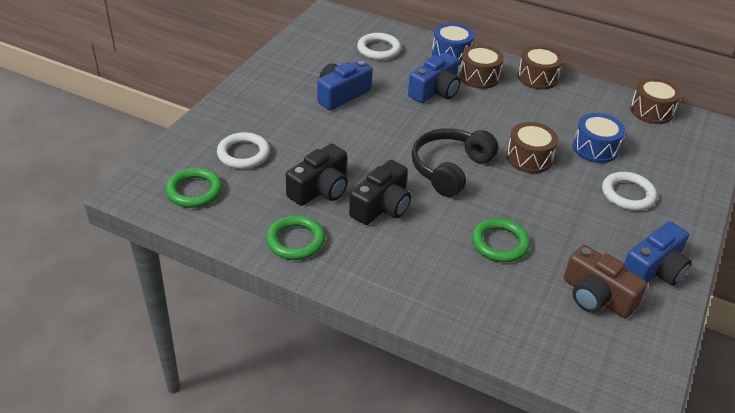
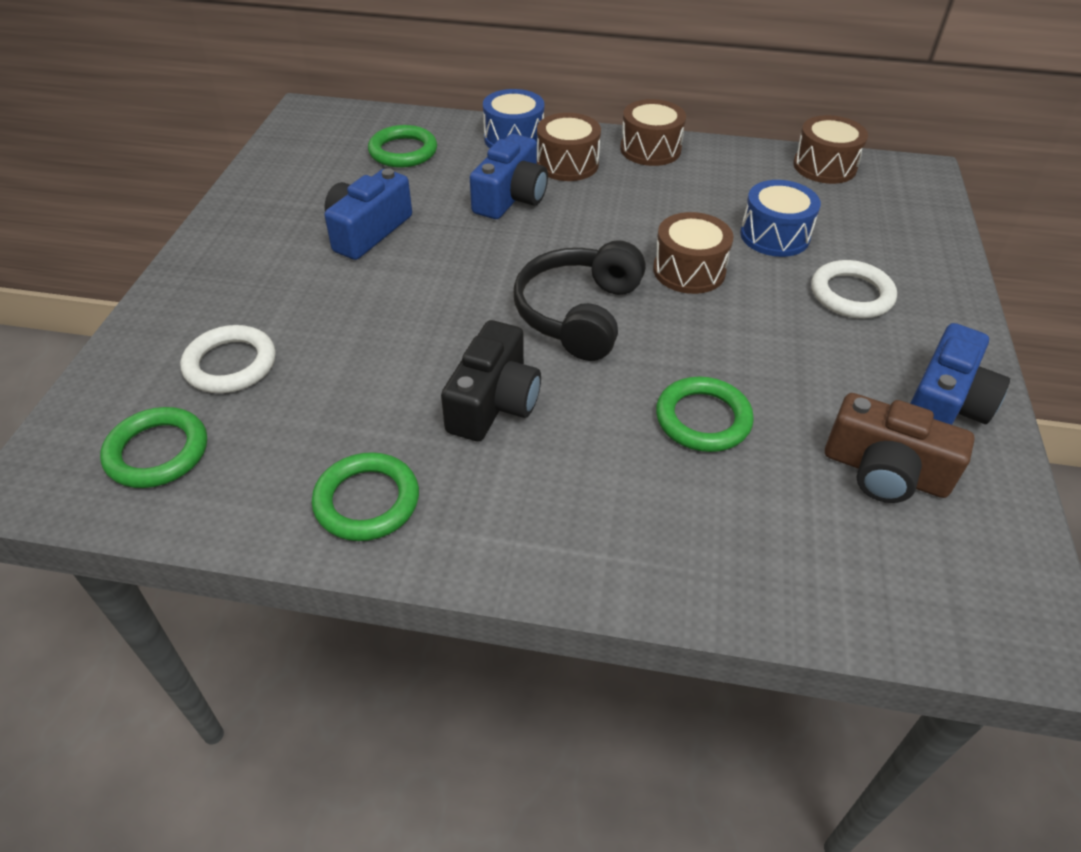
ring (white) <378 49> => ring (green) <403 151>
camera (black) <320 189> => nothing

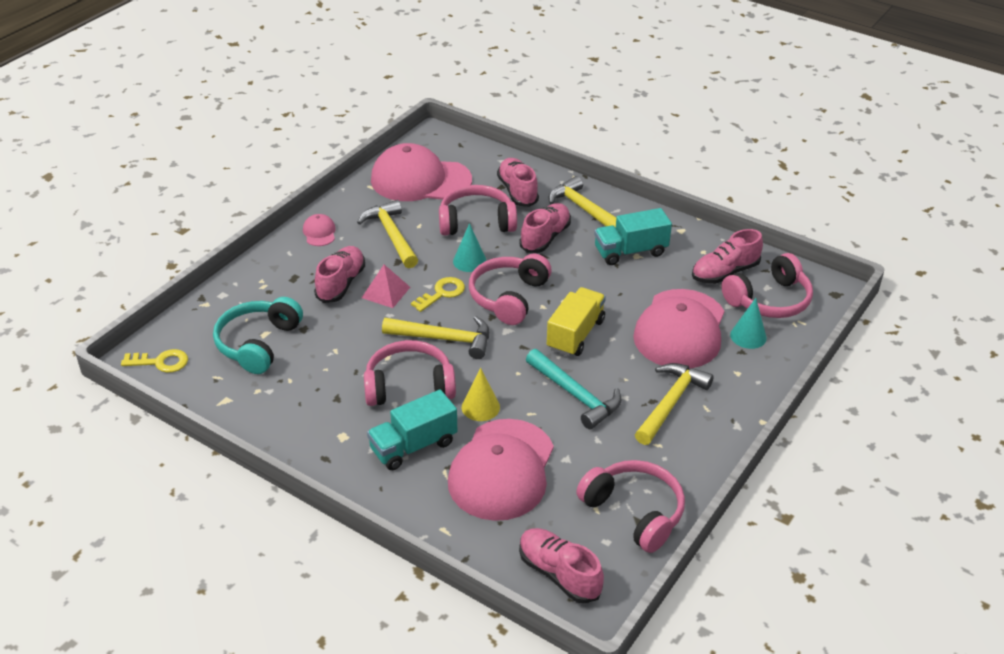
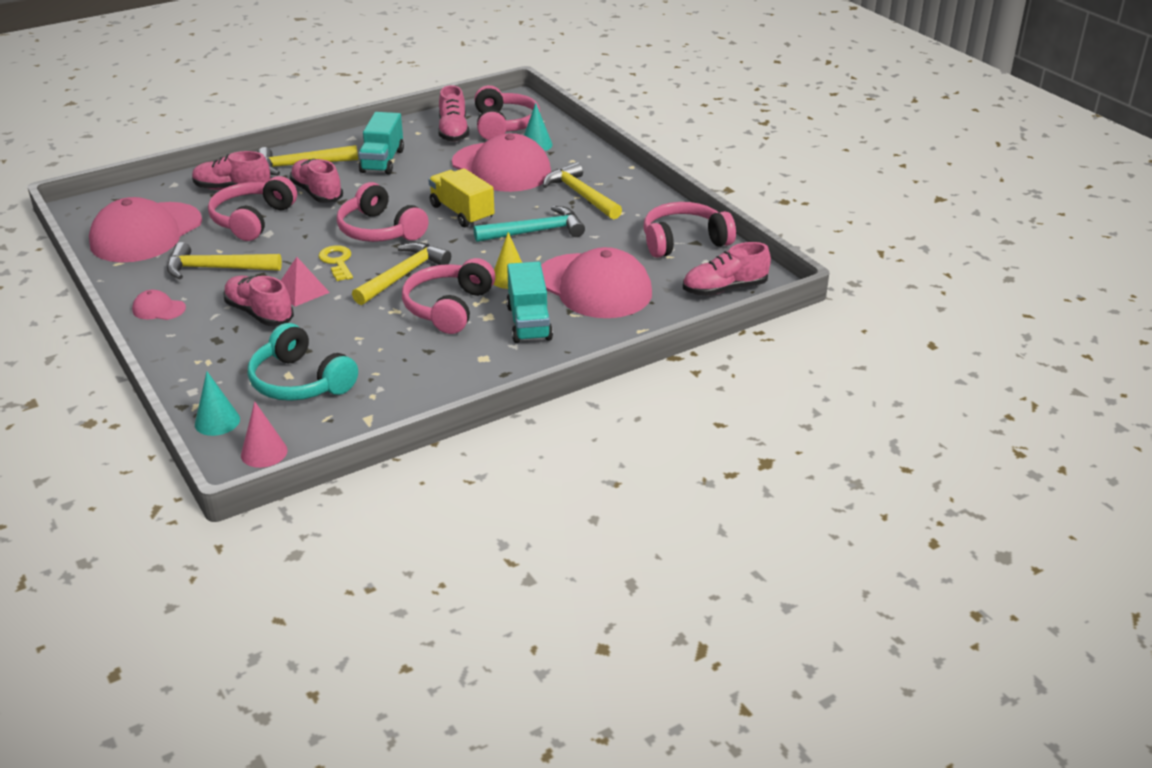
cone (turquoise) <469 261> => cone (turquoise) <217 421>, move
key (yellow) <161 362> => cone (pink) <264 452>

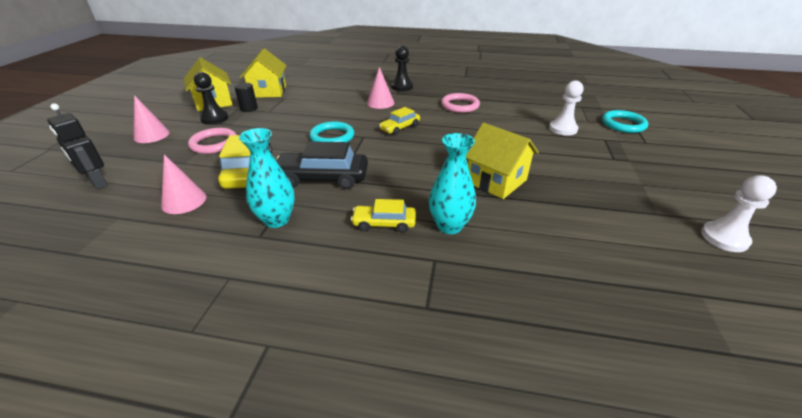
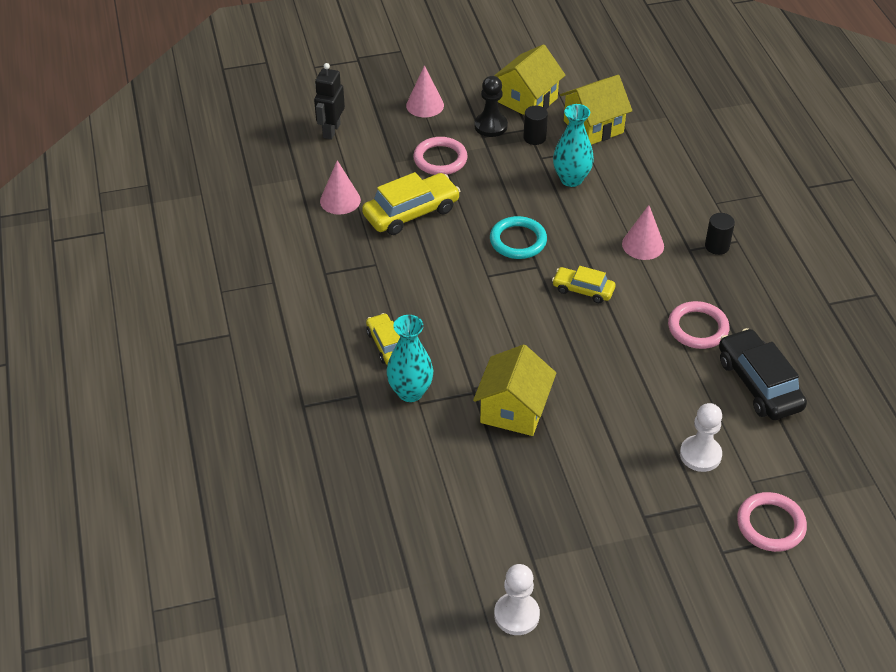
vase (turquoise) <276 220> => vase (turquoise) <571 179>, move
pawn (black) <402 87> => cylinder (black) <717 246>
car (black) <322 178> => car (black) <759 384>, move
ring (turquoise) <623 124> => ring (pink) <770 524>

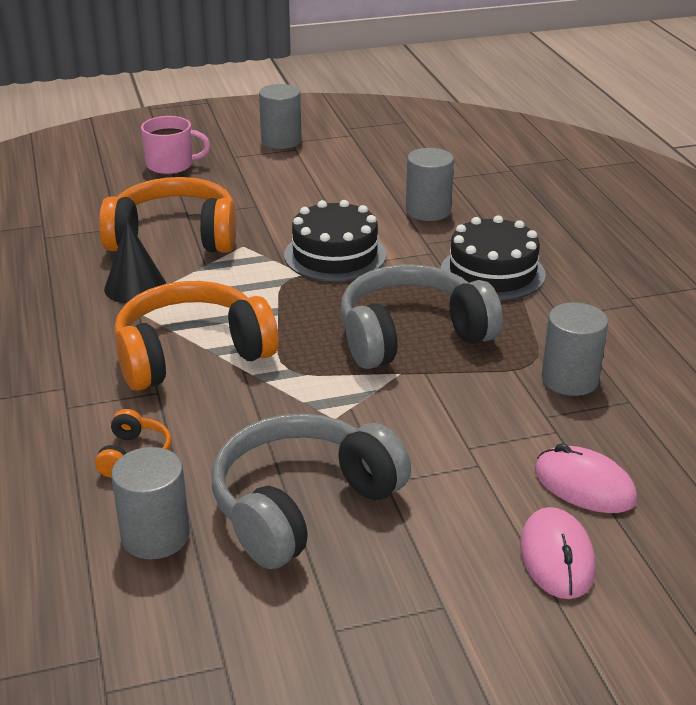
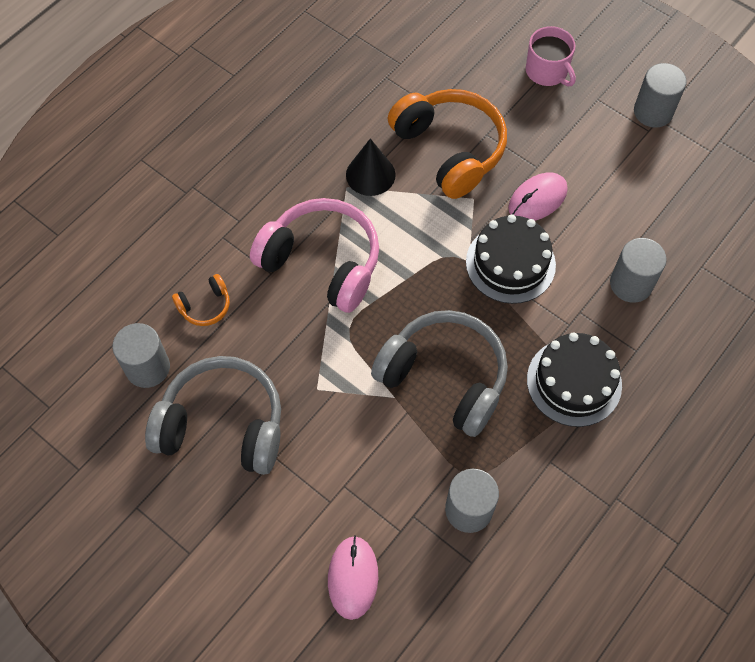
headphones (orange) <191 354> => headphones (pink) <322 262>
mouse (pink) <557 557> => mouse (pink) <537 199>, move

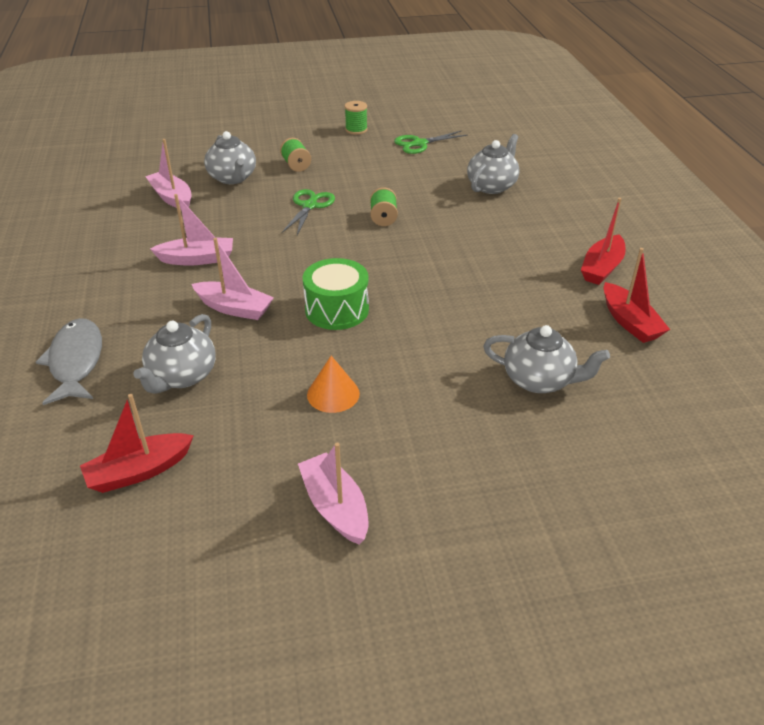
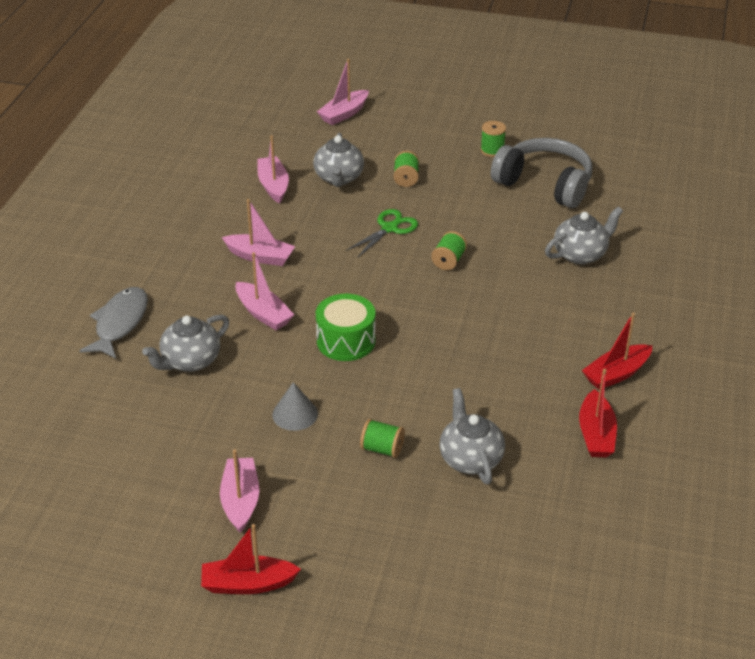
boat (red) <139 471> => boat (red) <248 584>, move
cone (orange) <333 394> => cone (grey) <295 414>
nothing => boat (pink) <344 114>
nothing => spool (green) <382 449>
teapot (grey) <539 380> => teapot (grey) <470 458>, 150 degrees counterclockwise
scissors (green) <419 144> => headphones (grey) <544 184>

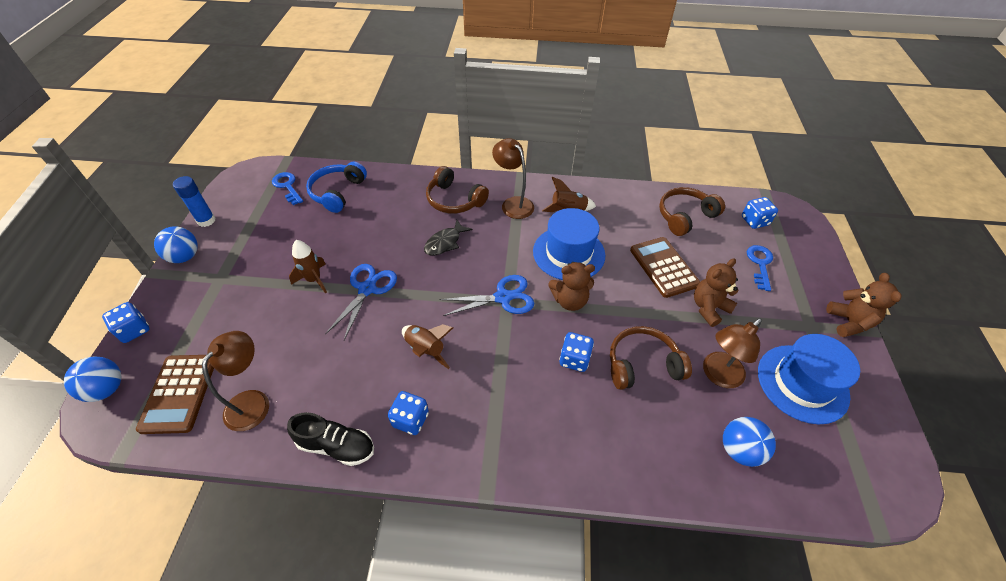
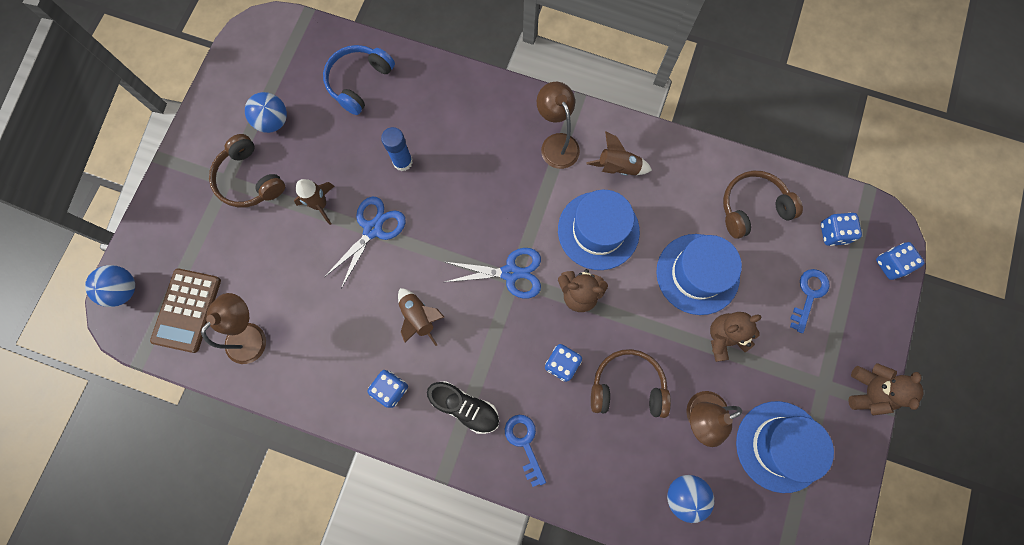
headphones (brown) <454 200> => headphones (brown) <249 179>, move
ball (blue) <185 257> => ball (blue) <273 121>, move
glue stick (blue) <206 220> => glue stick (blue) <402 162>, move
shoe (black) <336 446> => shoe (black) <465 407>, move
key (blue) <287 186> => key (blue) <524 443>, move
calculator (brown) <664 267> => hat (blue) <697 274>
dice (blue) <134 330> => dice (blue) <891 264>, move
fish (black) <445 243> => nothing

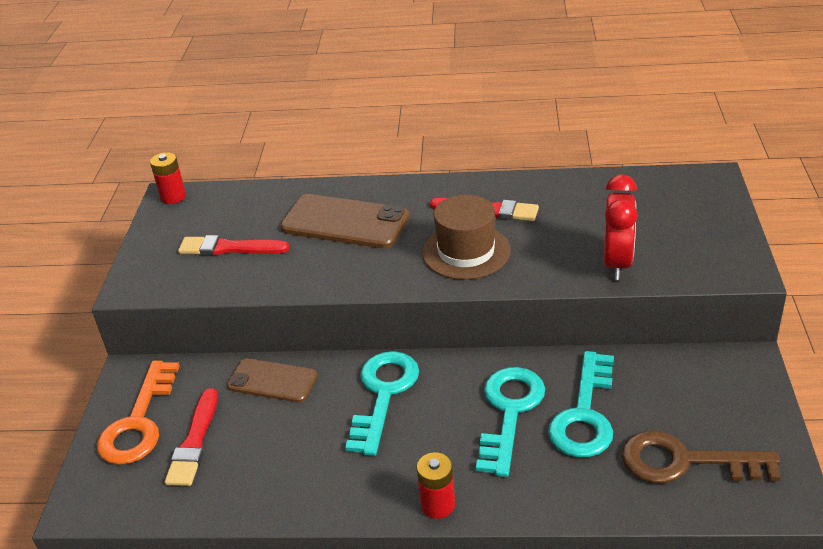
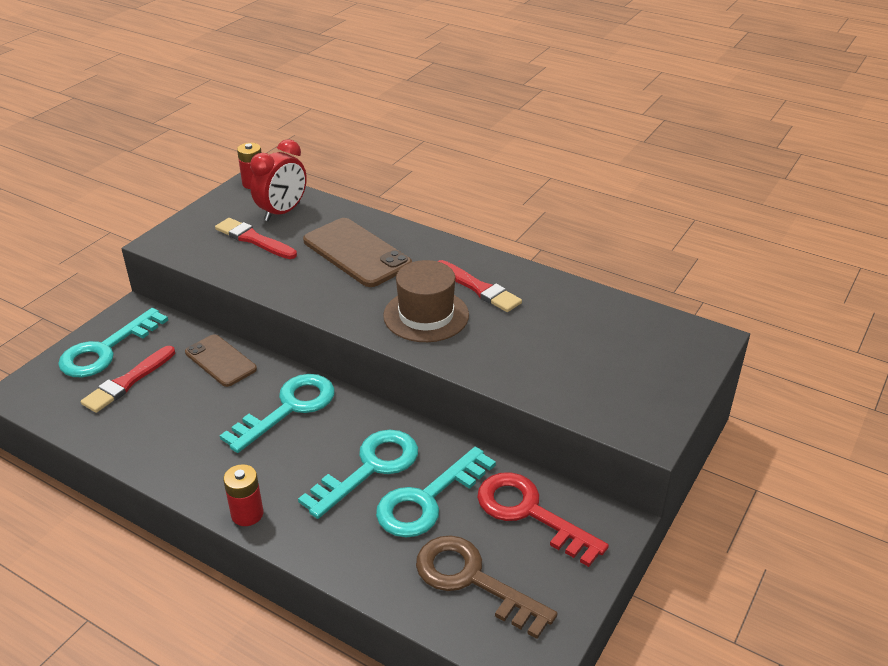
key (orange) <139 422> => key (turquoise) <106 350>
clock (red) <617 263> => clock (red) <282 212>, move
nothing => key (red) <530 513>

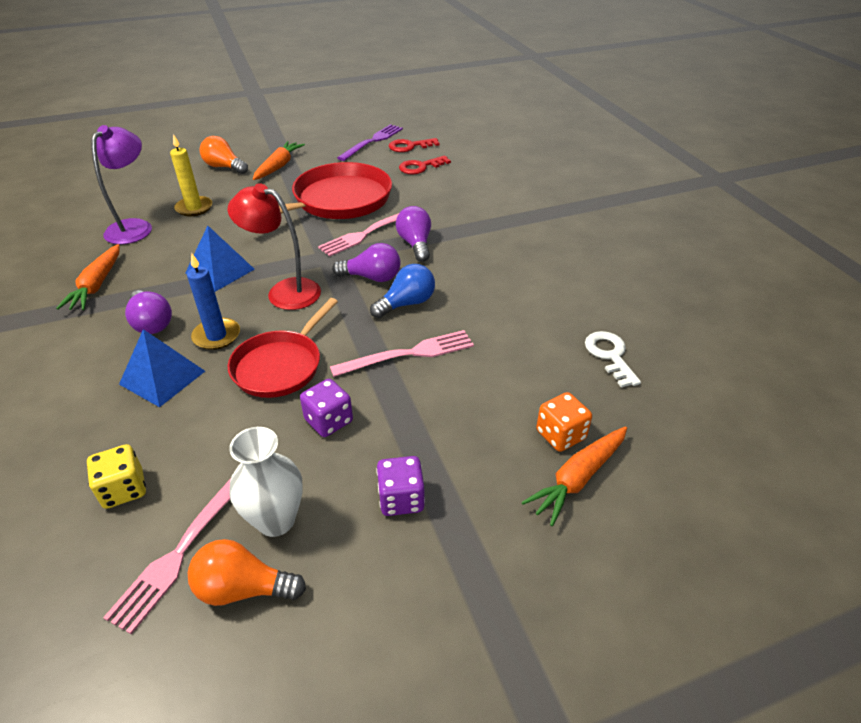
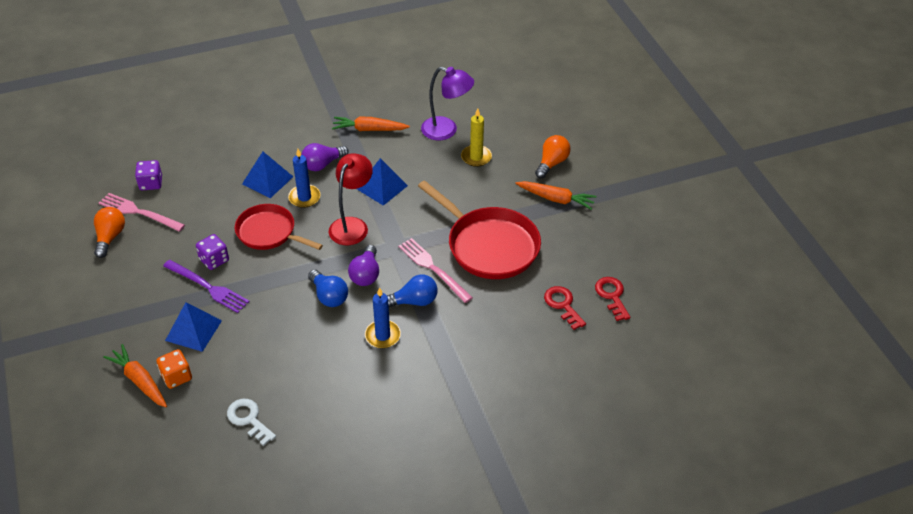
dice (purple) <401 499> => dice (purple) <151 183>, move
fork (purple) <372 141> => fork (purple) <208 287>, move
nothing => pyramid (blue) <193 330>
key (white) <610 355> => key (white) <249 419>, 120 degrees counterclockwise
nothing => candle (blue) <382 335>
light bulb (purple) <415 244> => light bulb (blue) <414 301>
dice (yellow) <124 489> => nothing
vase (white) <276 520> => nothing
fork (pink) <408 354> => nothing

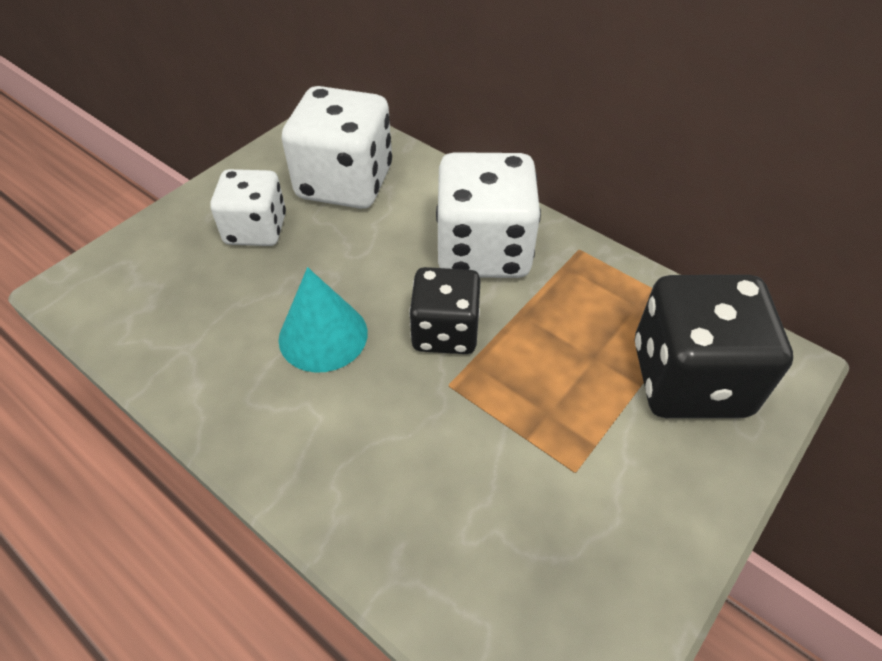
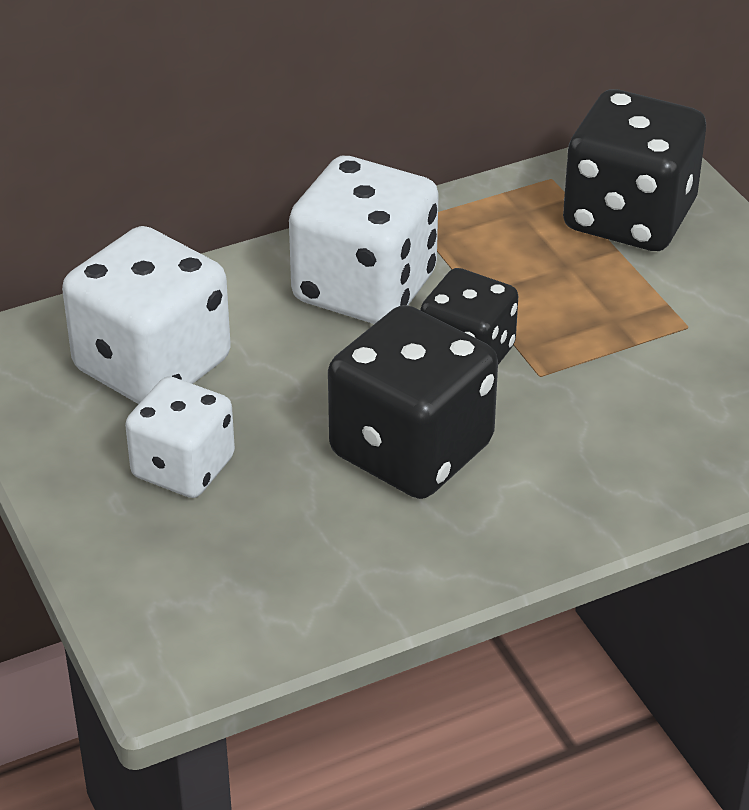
cone (turquoise) <323 335> => dice (black) <411 450>

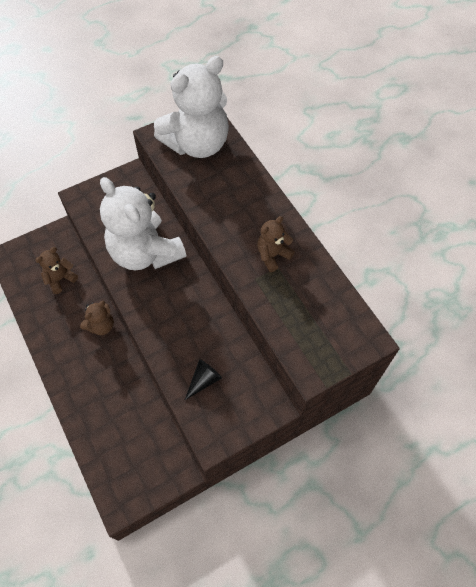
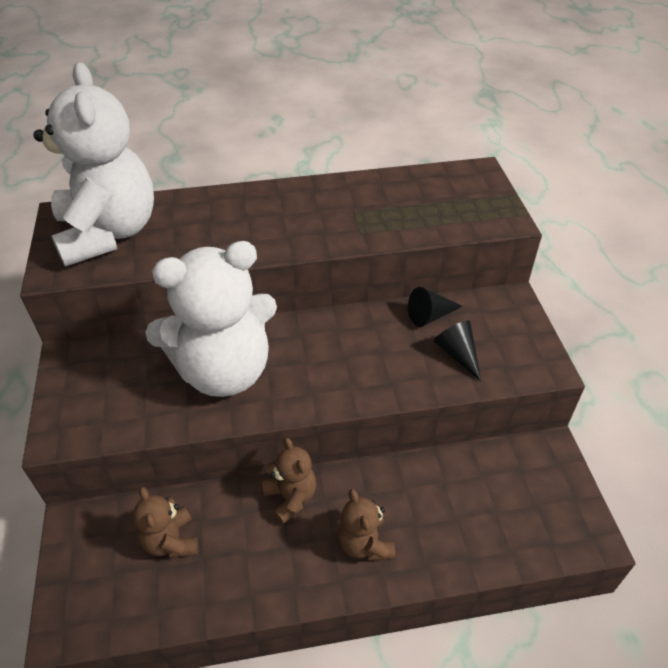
teddy bear (brown) <272 255> => teddy bear (brown) <364 543>, move
nothing => cone (black) <430 316>

